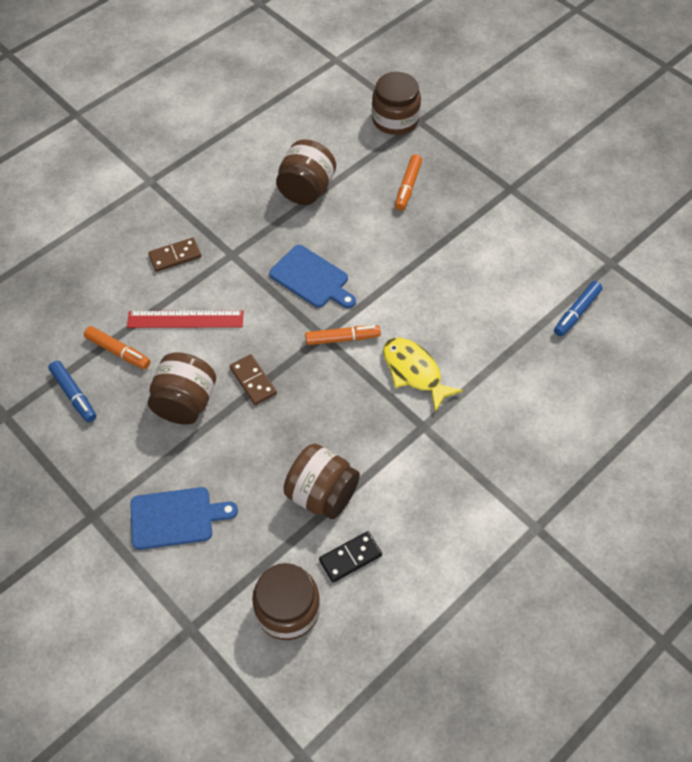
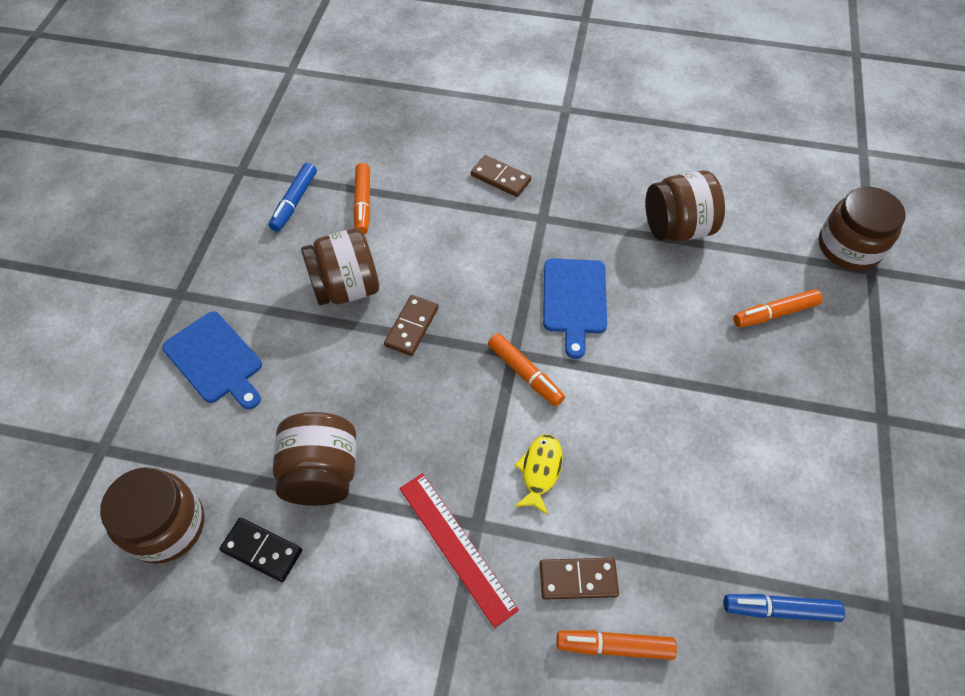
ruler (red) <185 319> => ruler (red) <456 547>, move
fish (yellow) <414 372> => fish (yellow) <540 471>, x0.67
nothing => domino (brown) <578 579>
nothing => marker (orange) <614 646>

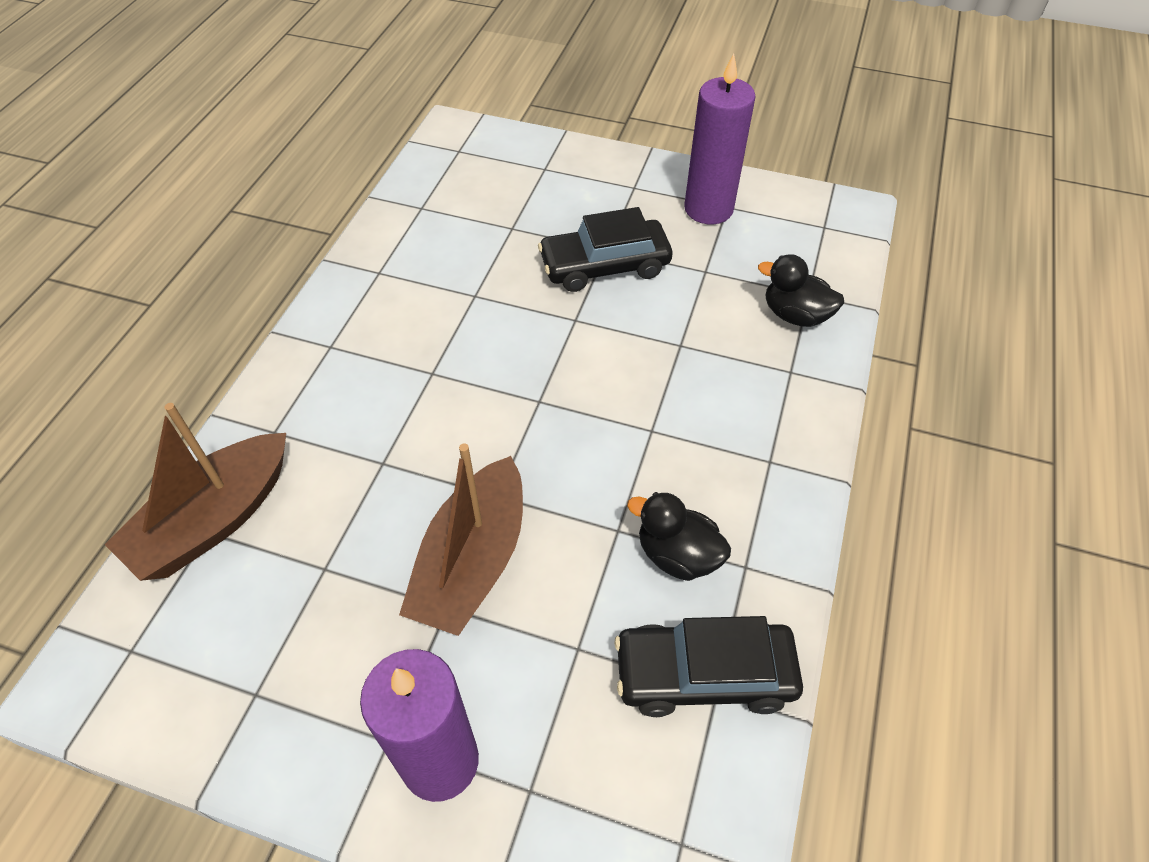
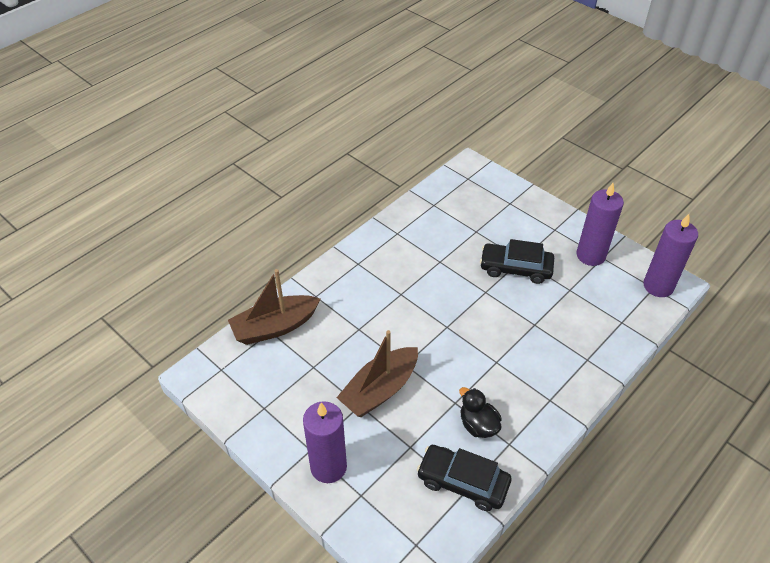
nothing => candle (purple) <658 286>
duck (black) <795 315> => nothing

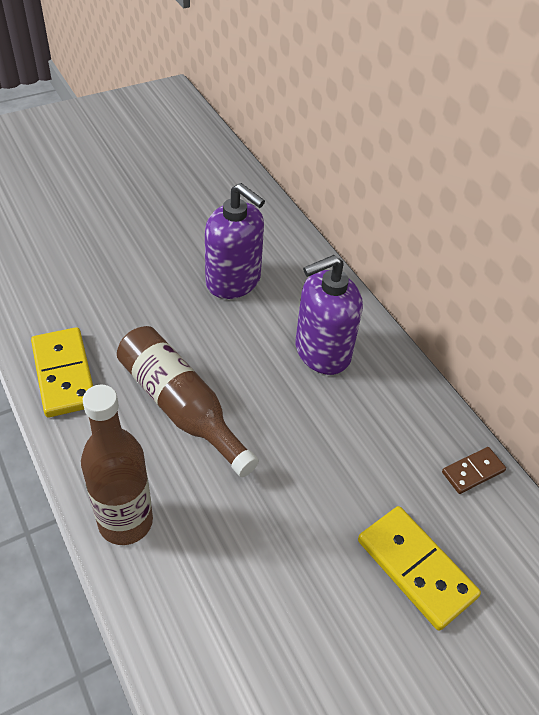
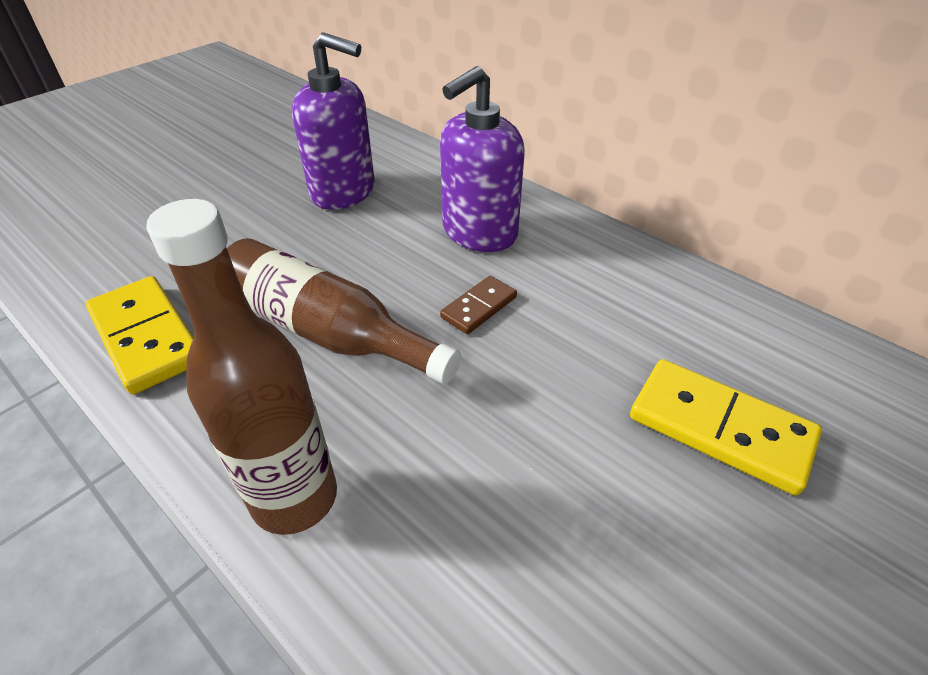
domino (brown) <473 471> => domino (brown) <479 307>, move

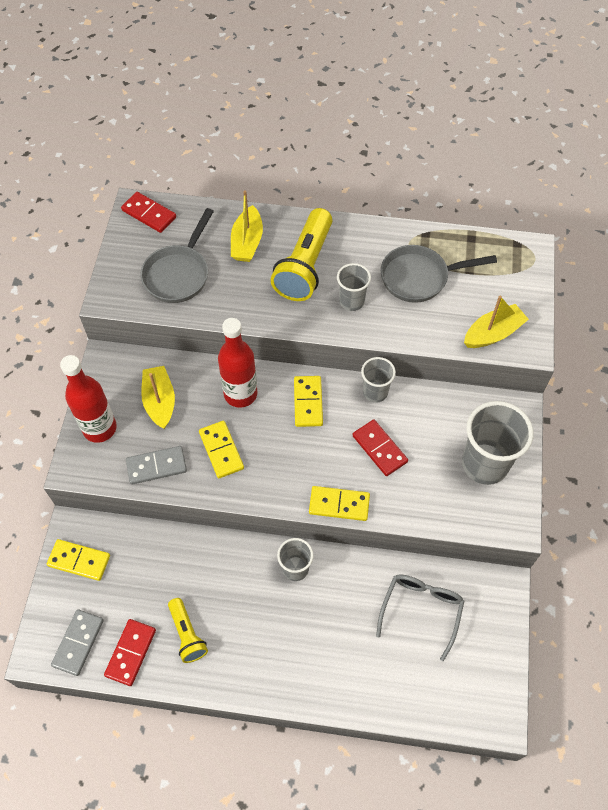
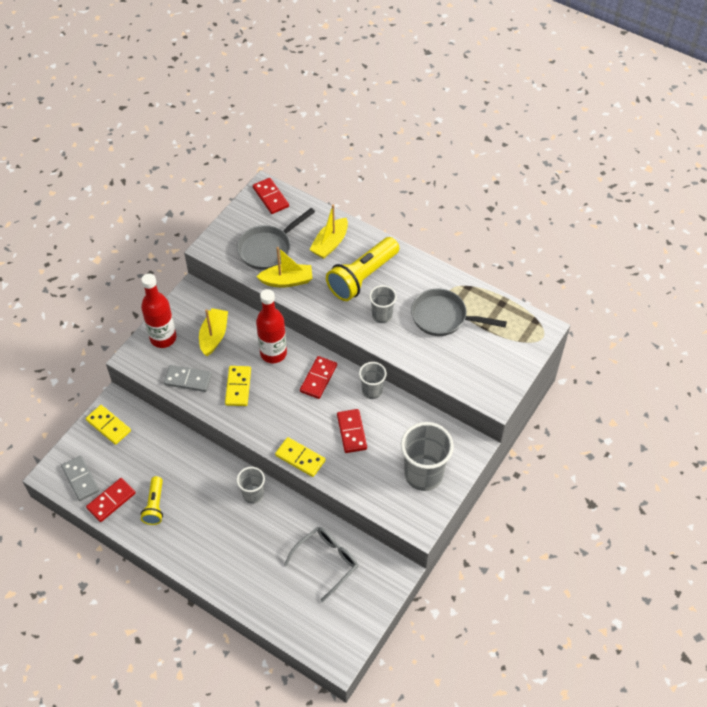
domino (grey) <78 643> => domino (grey) <80 479>, 75 degrees counterclockwise
boat (yellow) <493 333> => boat (yellow) <287 281>, move
domino (yellow) <308 402> => domino (red) <318 378>

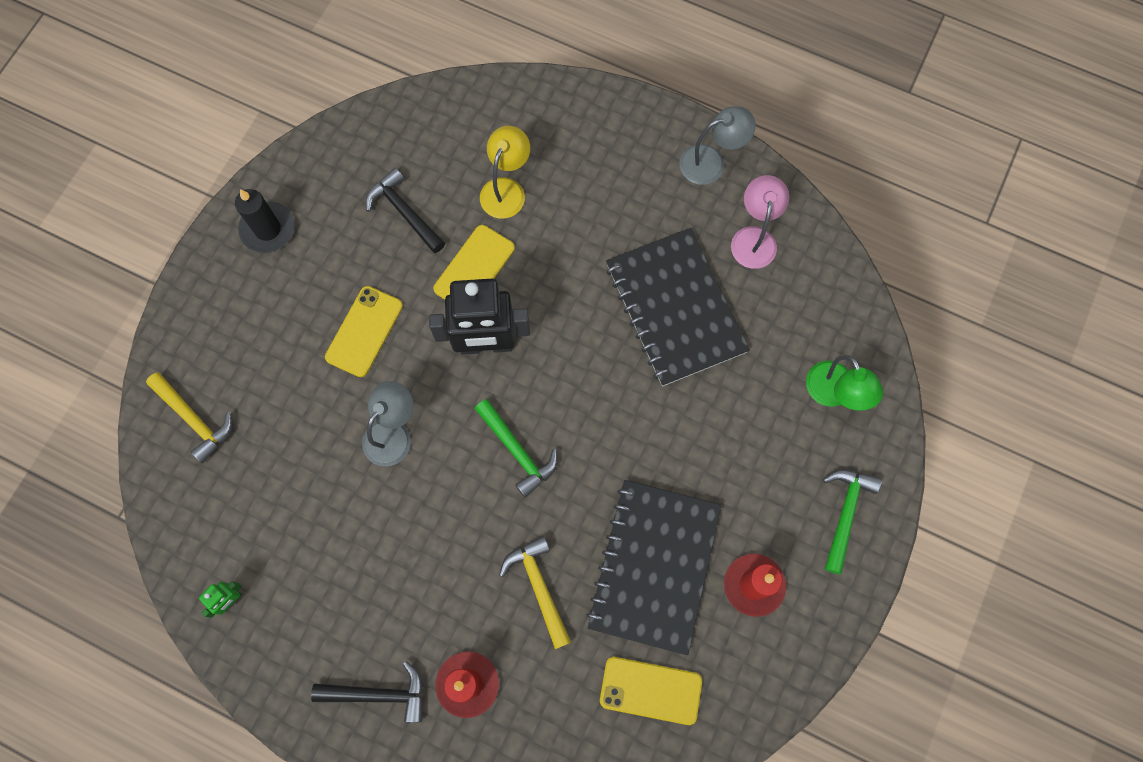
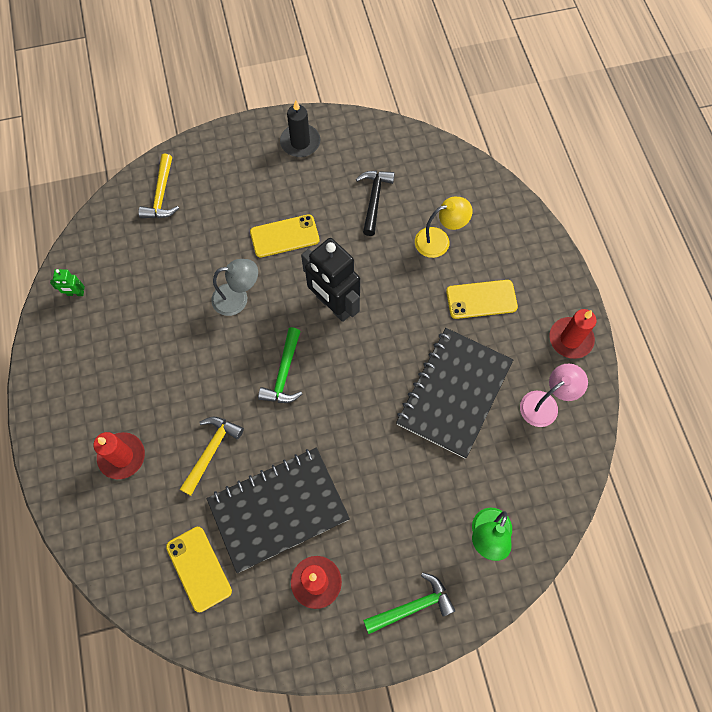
phone (yellow) <474 268> => phone (yellow) <481 299>, move
lamp (grey) <711 162> => candle (red) <570 339>
hammer (black) <378 694> => nothing

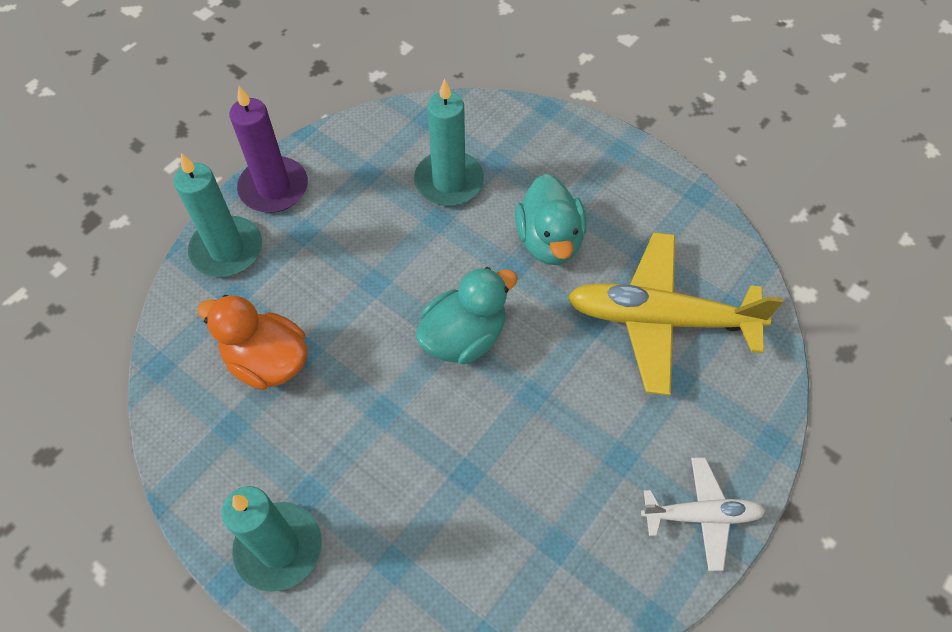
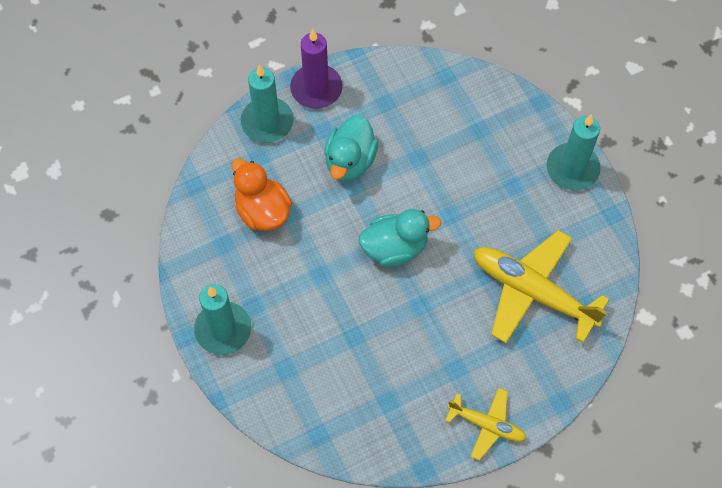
duck (turquoise) <549 241> => duck (turquoise) <350 161>, move
plane (white) <701 515> => plane (yellow) <487 425>
candle (turquoise) <449 181> => candle (turquoise) <572 168>, move

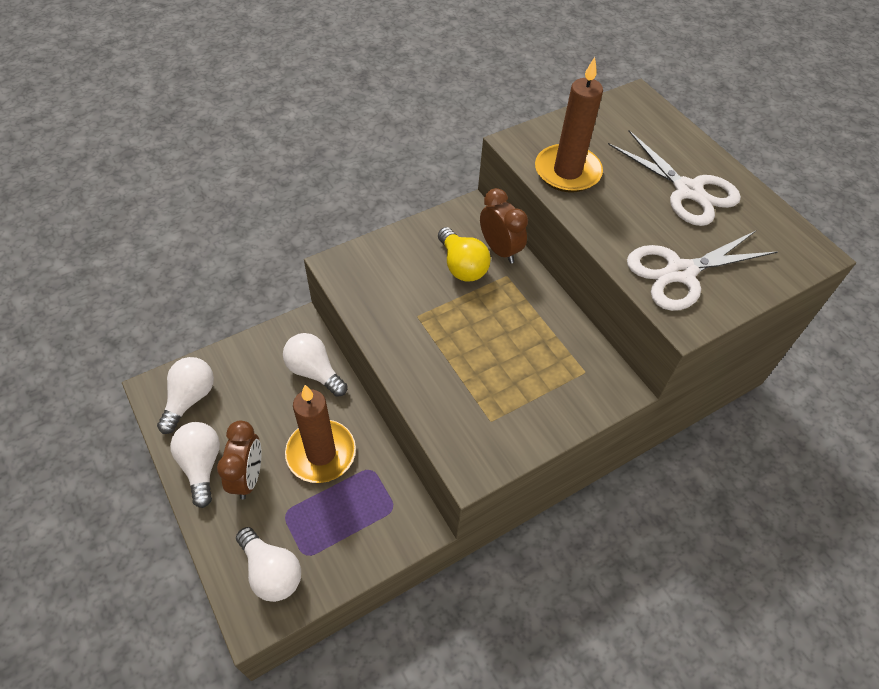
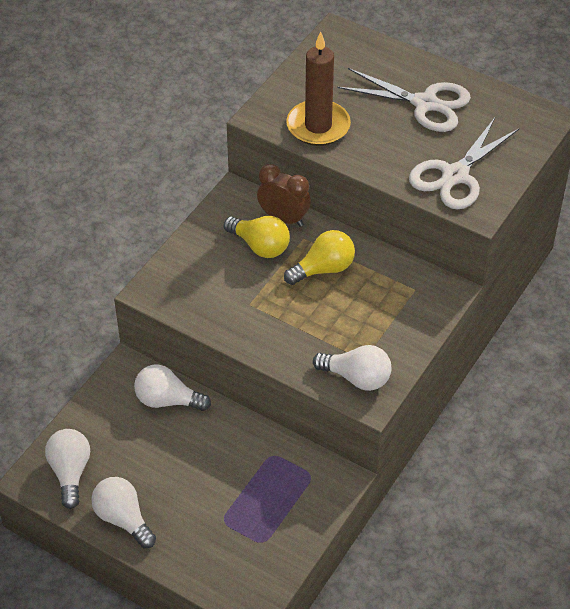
nothing => light bulb (yellow) <323 269>
light bulb (white) <271 572> => light bulb (white) <357 378>, move
clock (brown) <248 477> => nothing
candle (brown) <321 453> => nothing

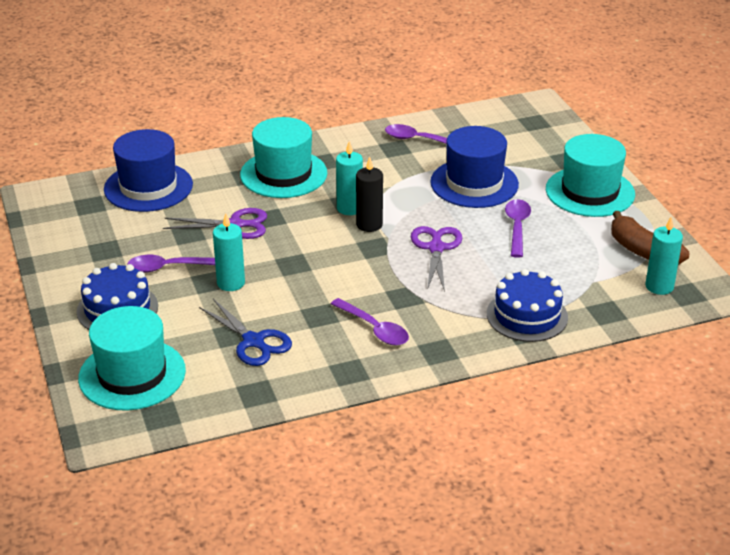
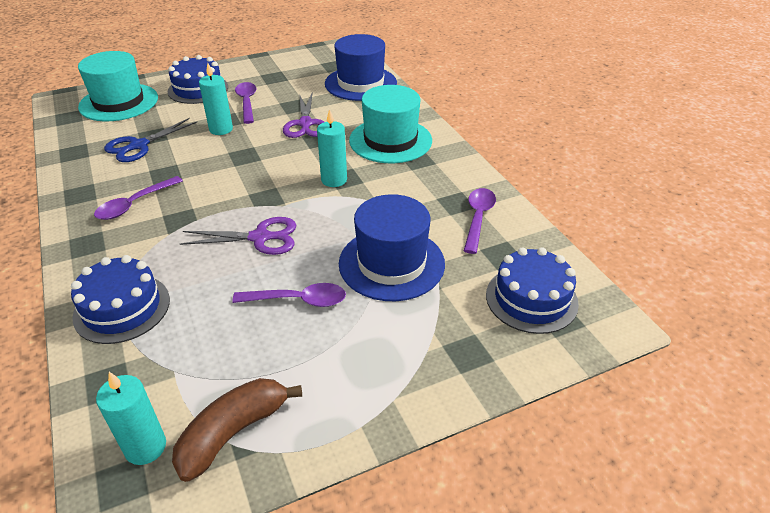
nothing => cake (blue) <531 299>
candle (black) <369 225> => nothing
hat (turquoise) <590 192> => nothing

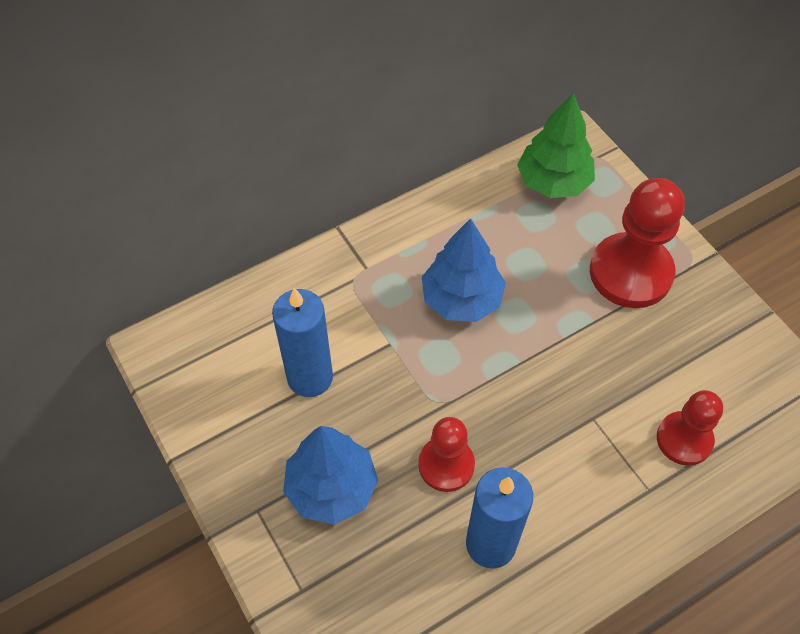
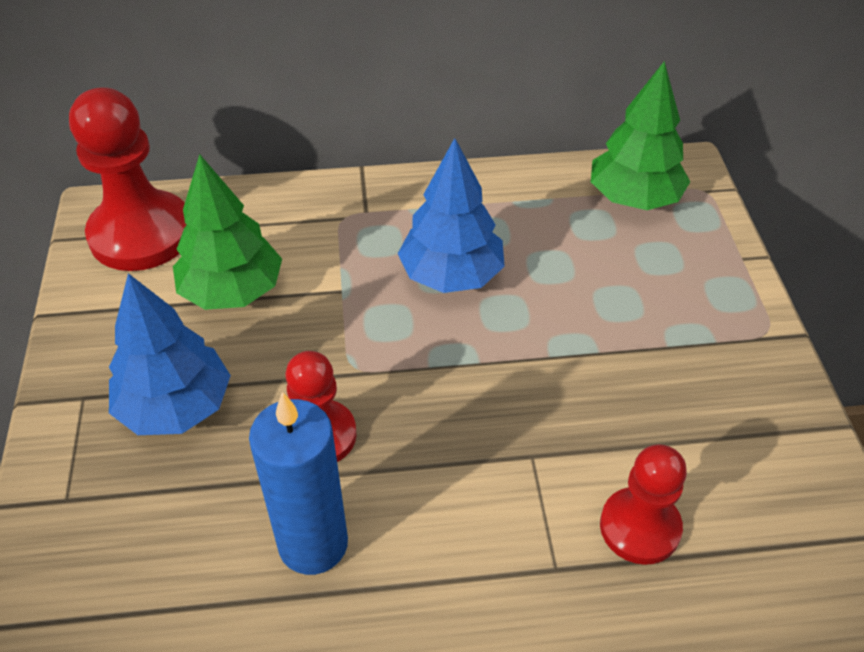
pawn (red) <630 273> => pawn (red) <141 234>, move
candle (blue) <310 377> => tree (green) <232 291>

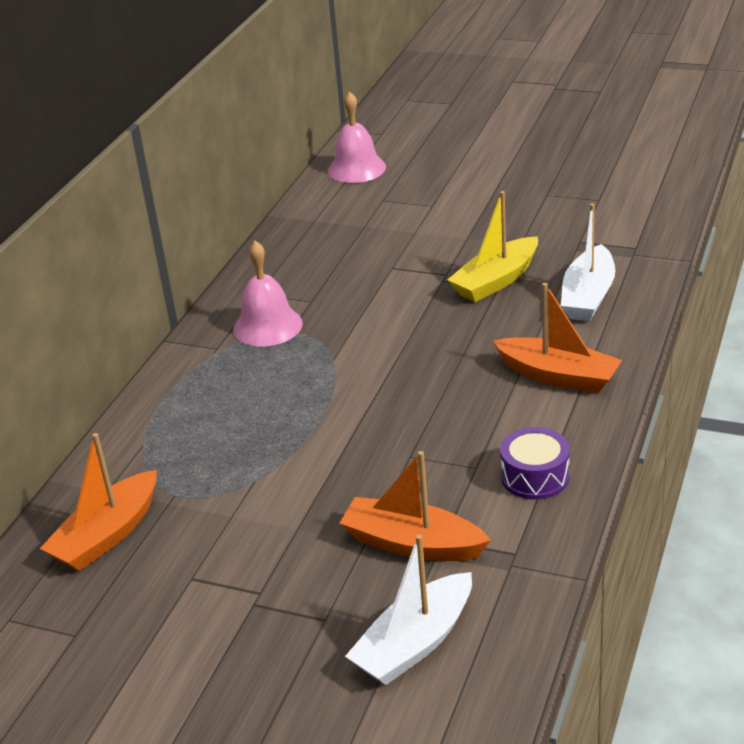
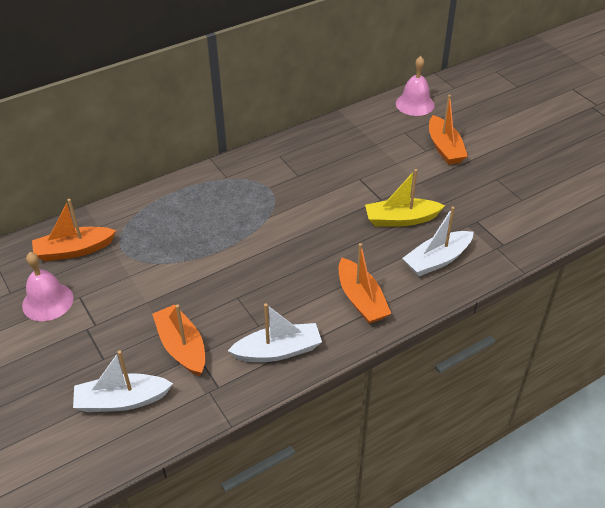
bell (pink) <267 326> => bell (pink) <47 301>, move
drum (purple) <535 477> => boat (white) <278 351>
nothing => boat (orange) <444 148>

